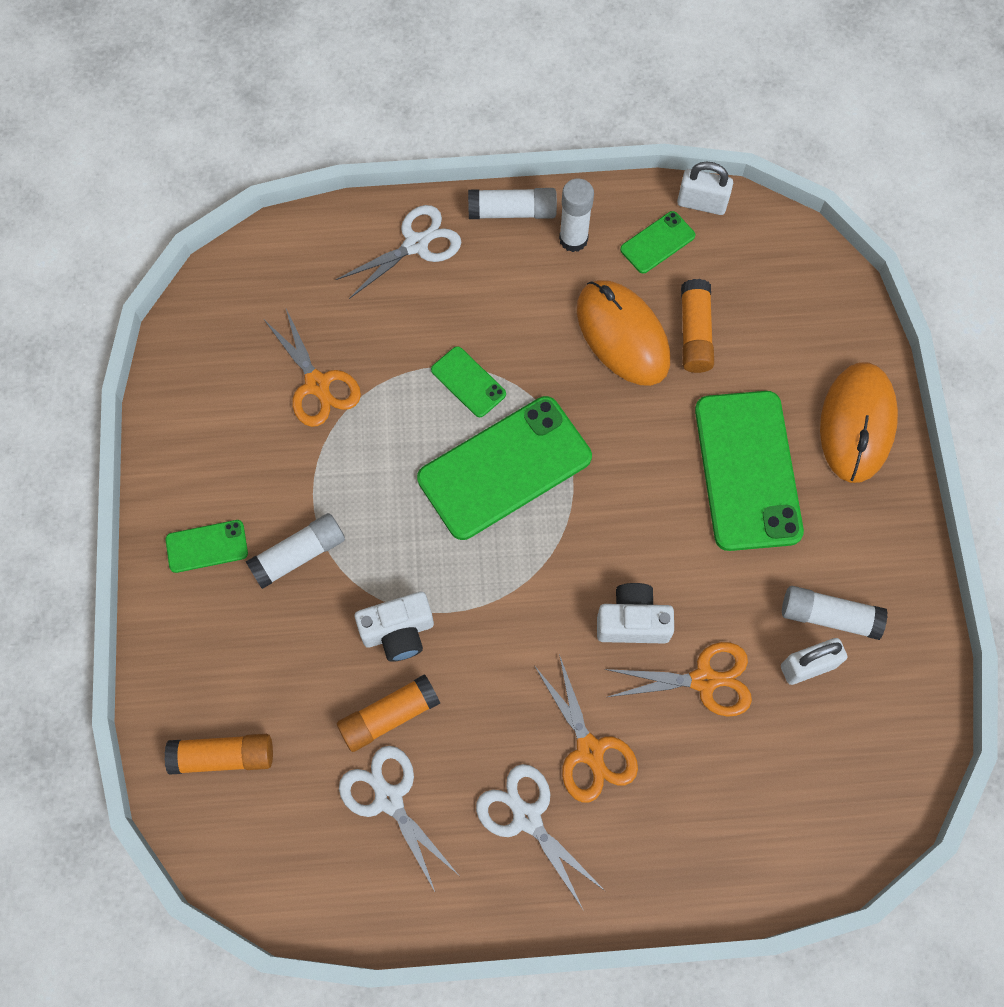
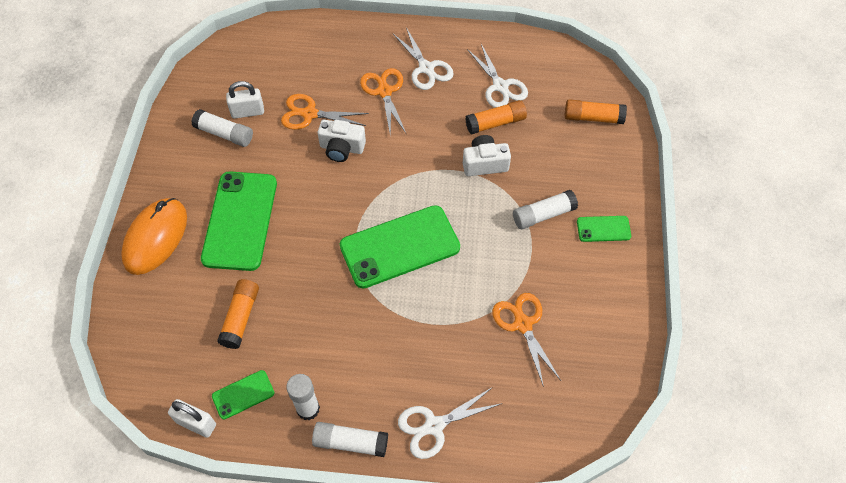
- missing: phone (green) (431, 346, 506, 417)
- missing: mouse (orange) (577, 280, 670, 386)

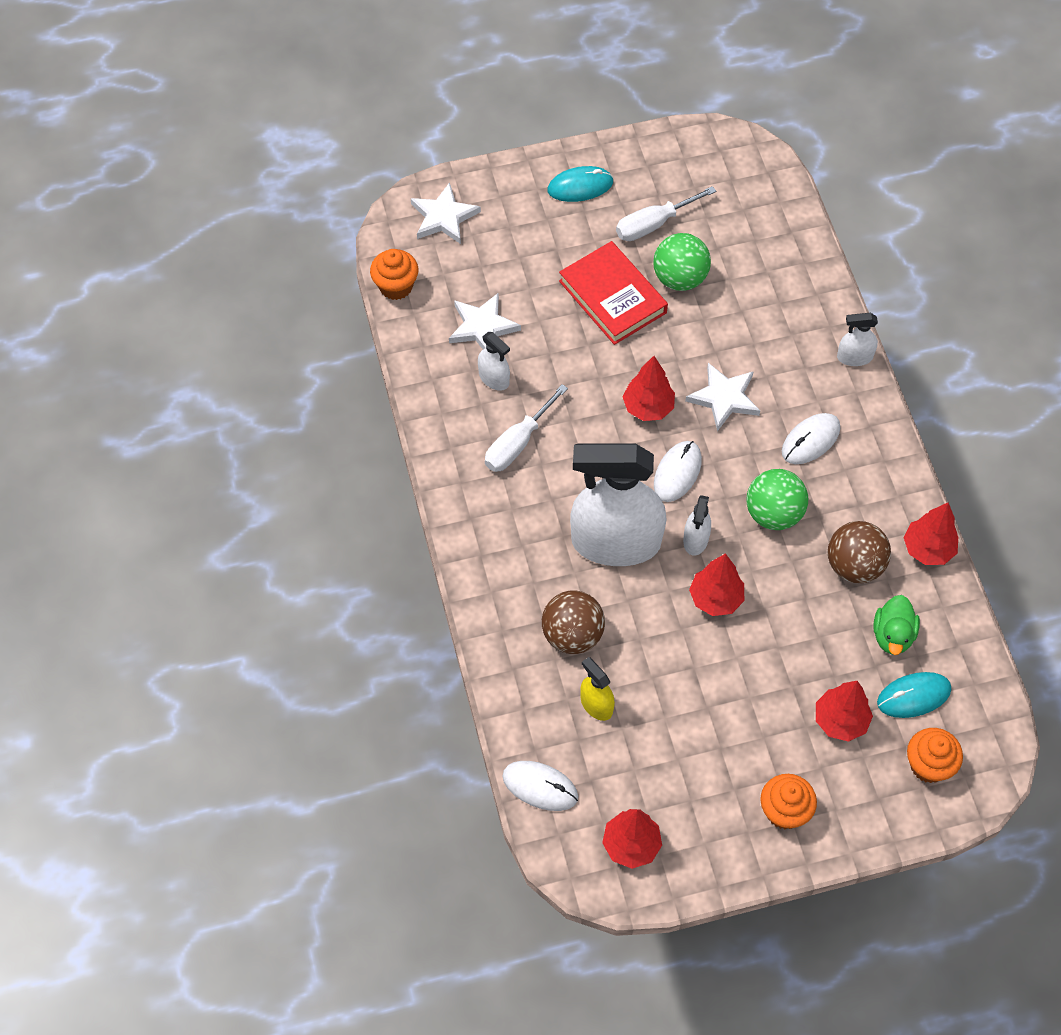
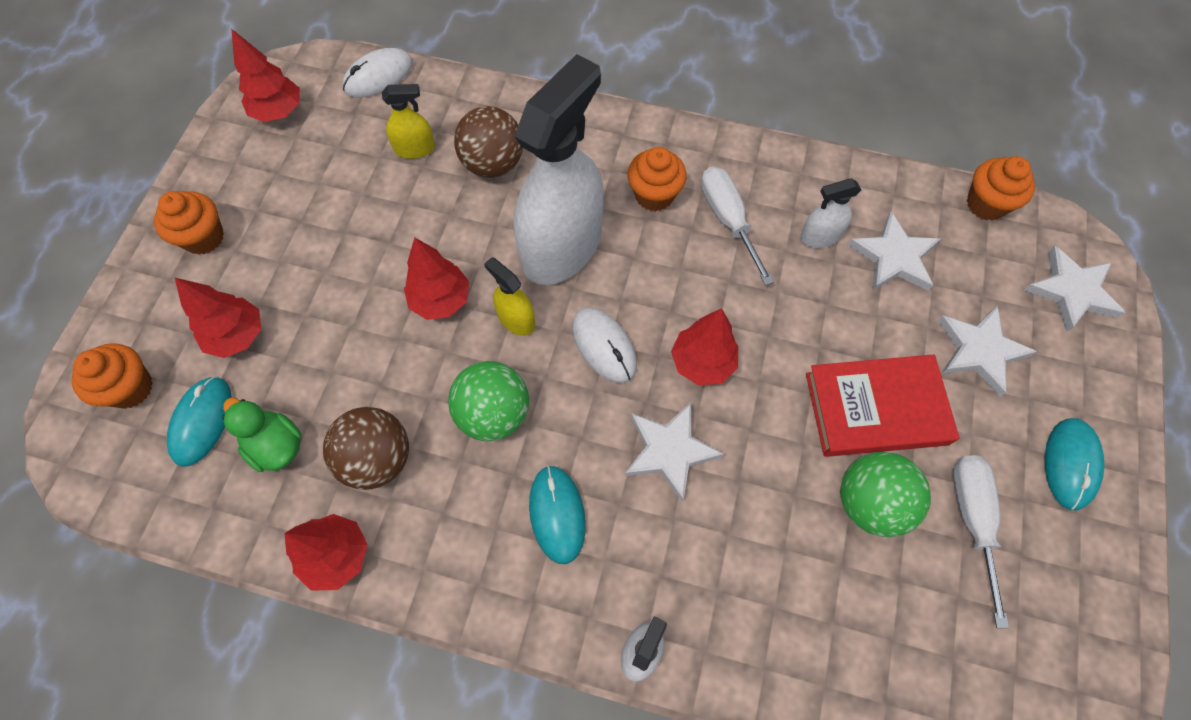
- colour: spray bottle (white) (683, 495, 711, 556) to spray bottle (yellow) (484, 257, 535, 336)
- colour: mouse (white) (782, 413, 840, 464) to mouse (turquoise) (529, 465, 586, 564)
- appeared: cupcake (orange) (628, 147, 687, 211)
- appeared: star (white) (938, 306, 1037, 396)

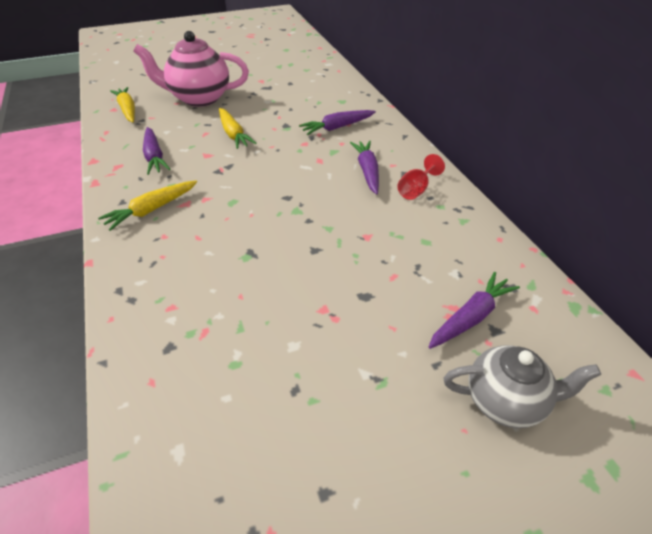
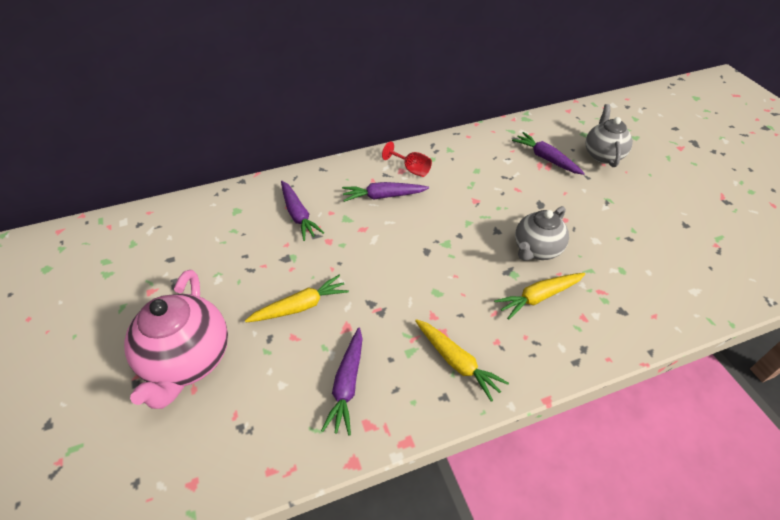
- spun: carrot (purple) (143, 127, 171, 175) = (321, 328, 362, 435) 120 degrees clockwise
- relocated: carrot (yellow) (110, 87, 135, 123) to (494, 273, 585, 320)
- appeared: teapot (grey) (515, 206, 569, 261)

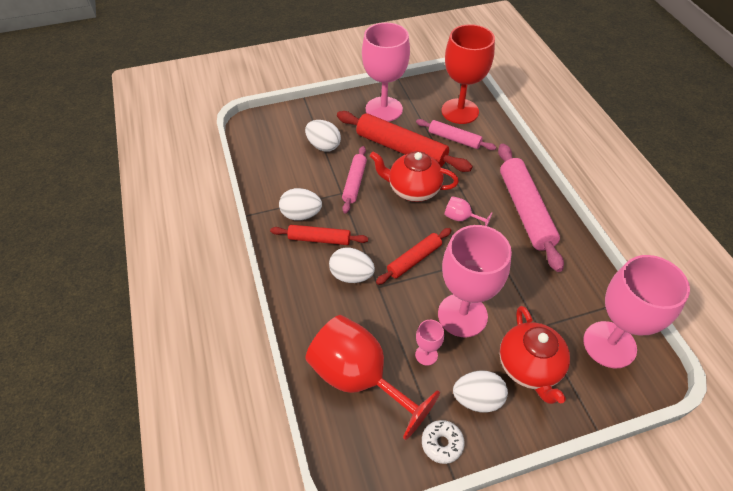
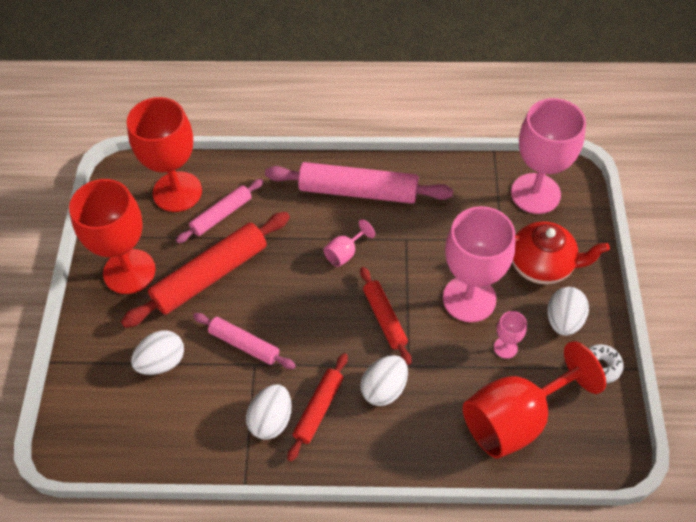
- colour: goblet (pink) (362, 23, 410, 122) to goblet (red) (69, 179, 156, 294)
- missing: teapot (red) (370, 151, 459, 202)

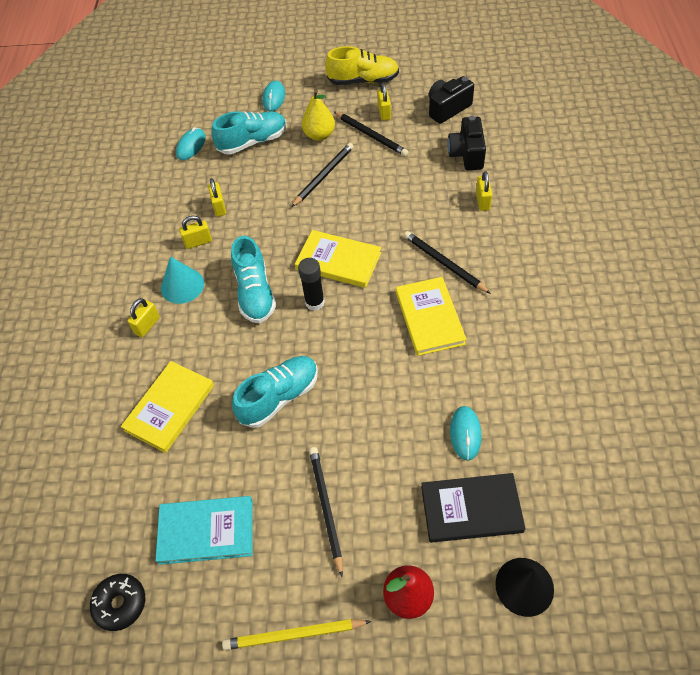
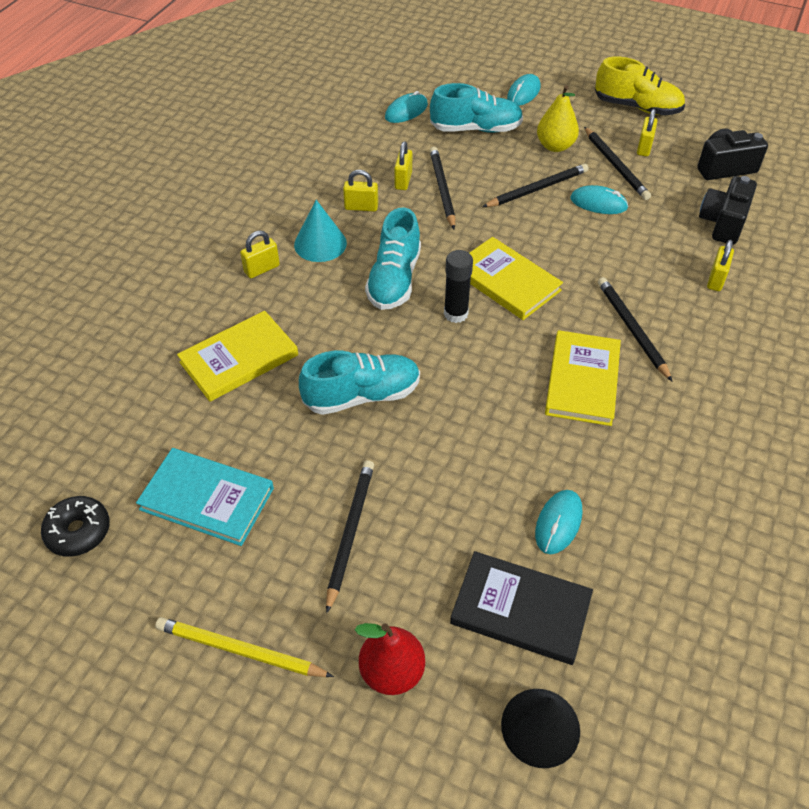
- appeared: pencil (black) (430, 147, 455, 229)
- appeared: mouse (turquoise) (570, 185, 628, 214)

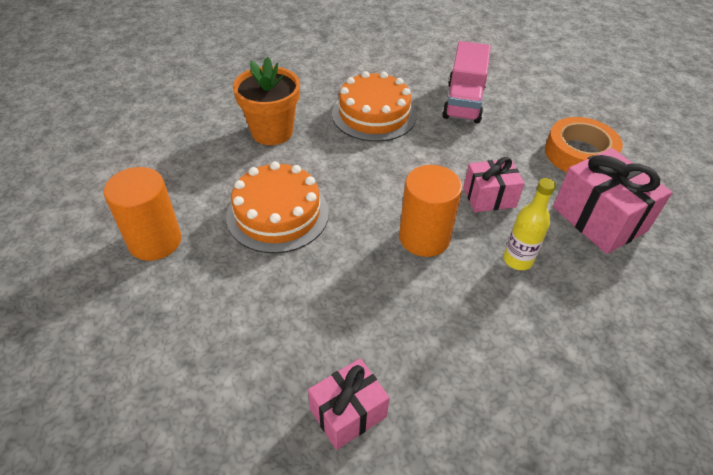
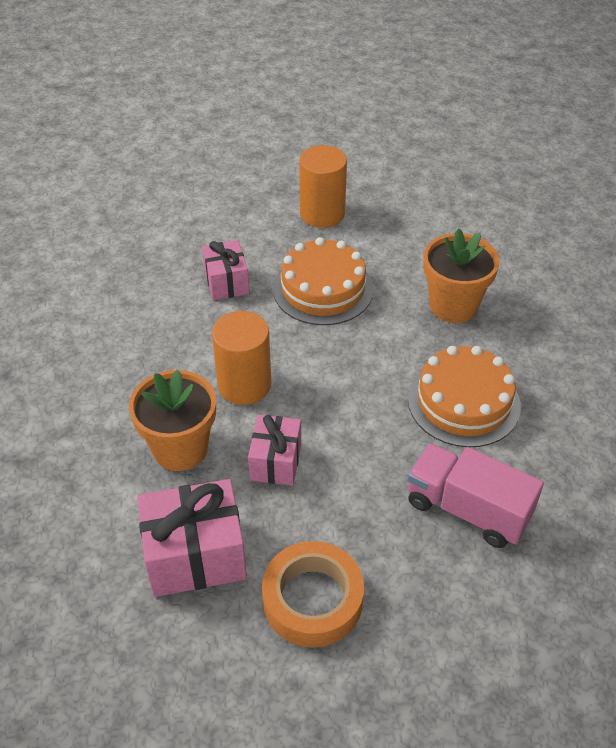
- exchanged: bottle (yellow) (504, 178, 556, 270) to flower pot (orange) (129, 370, 216, 471)
- relocated: gift (pink) (308, 358, 390, 450) to (202, 240, 249, 300)

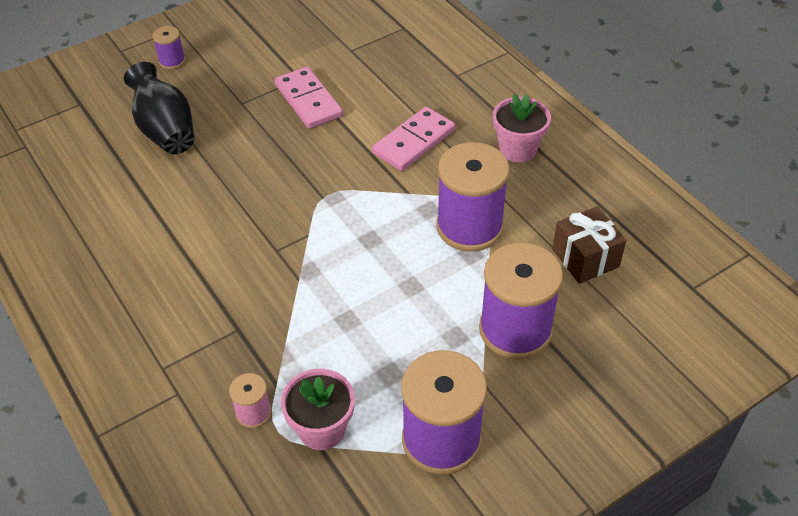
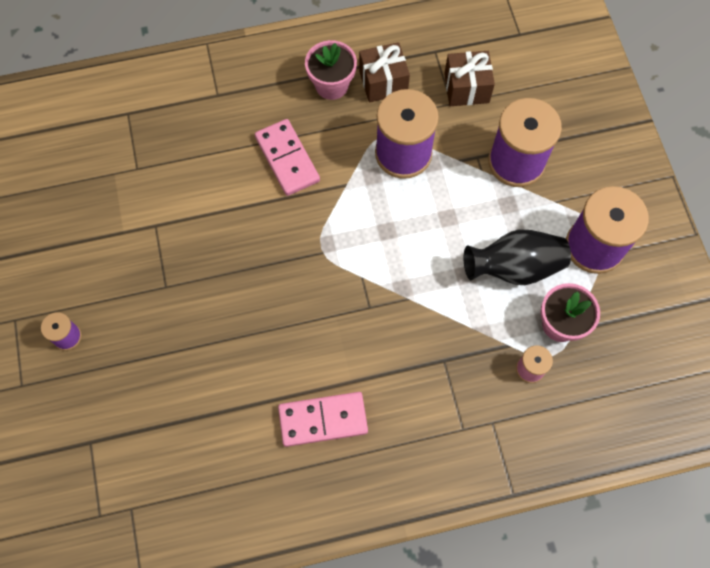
- relocated: domino (pink) (275, 67, 343, 129) to (278, 392, 368, 447)
- appeared: gift (brown) (359, 42, 410, 103)
- relocated: vase (black) (124, 62, 194, 154) to (464, 229, 571, 285)

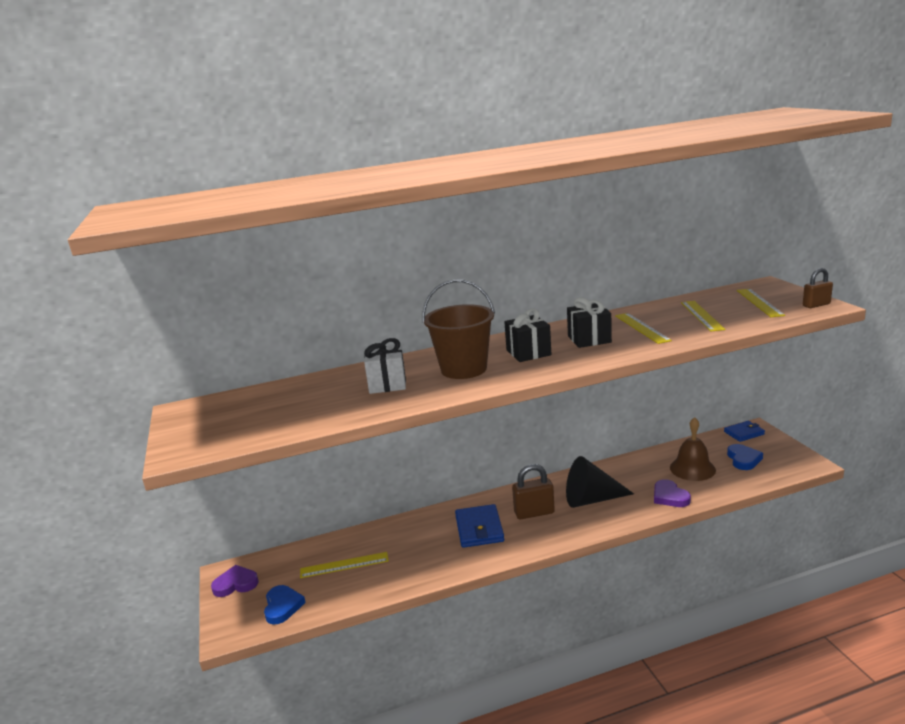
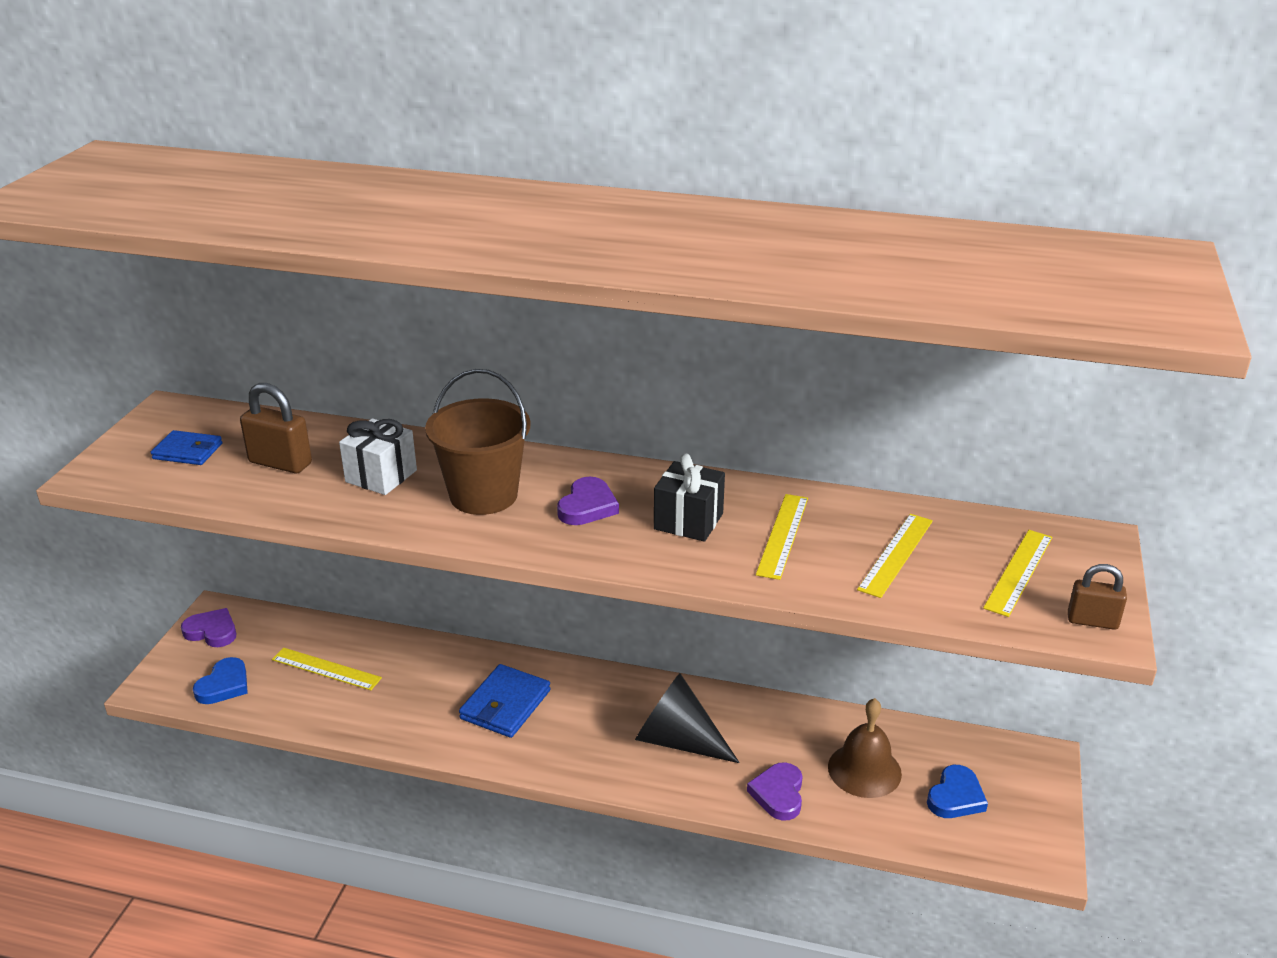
- relocated: wallet (blue) (724, 421, 765, 442) to (151, 430, 223, 465)
- relocated: padlock (brown) (512, 464, 555, 519) to (240, 383, 312, 473)
- exchanged: gift (black) (504, 308, 551, 362) to heart (purple) (557, 477, 619, 525)

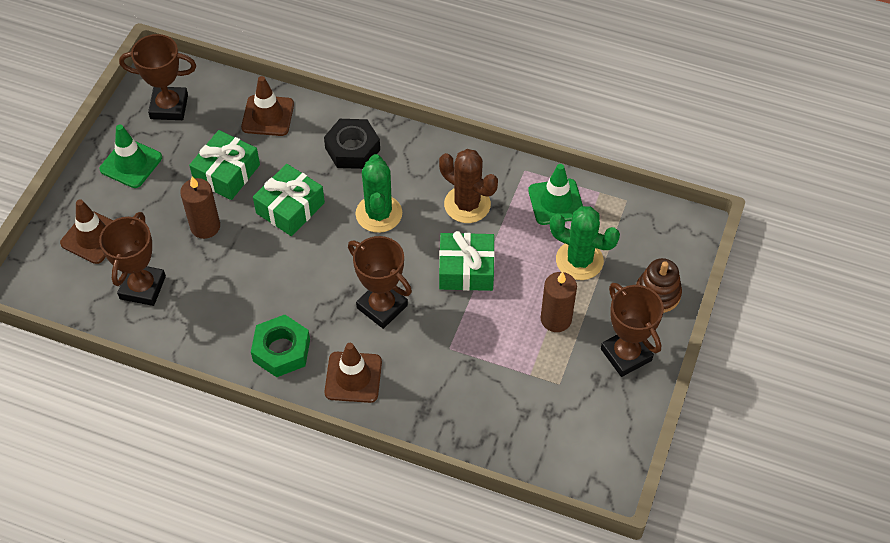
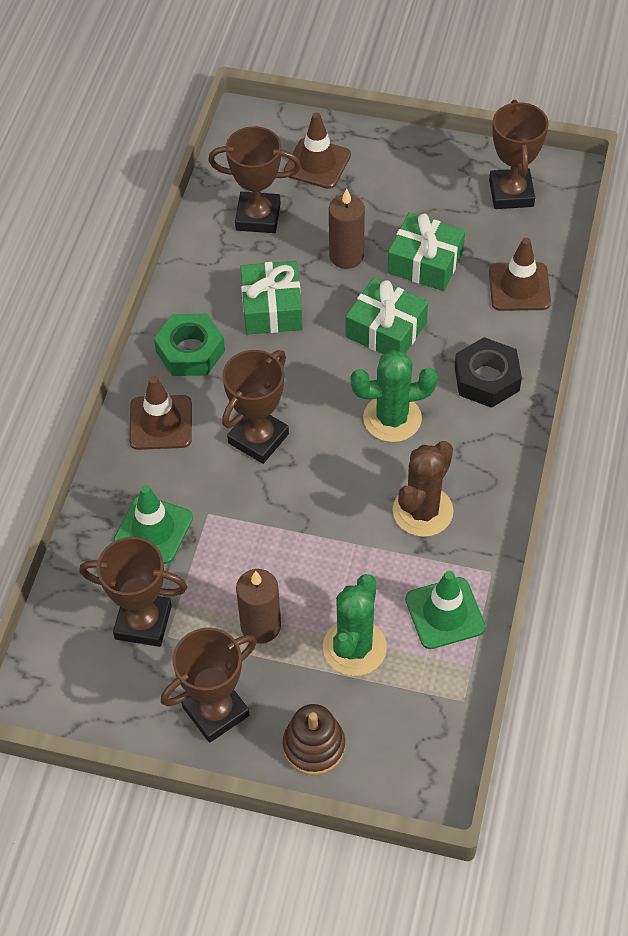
- appeared: trophy (brown) (79, 537, 187, 647)
- relocated: traffic cone (green) (100, 124, 162, 188) to (113, 485, 193, 564)
- relocated: gift (green) (439, 231, 495, 291) to (240, 261, 303, 335)

